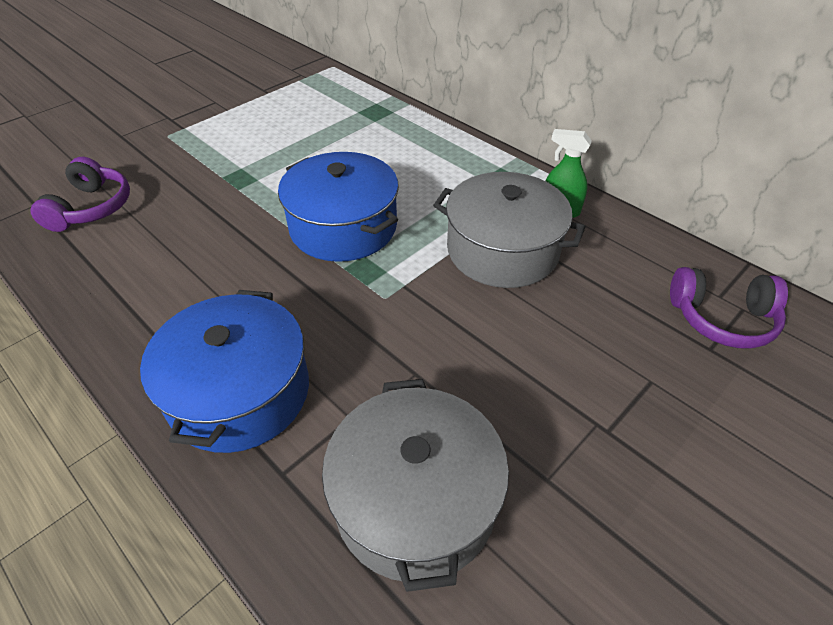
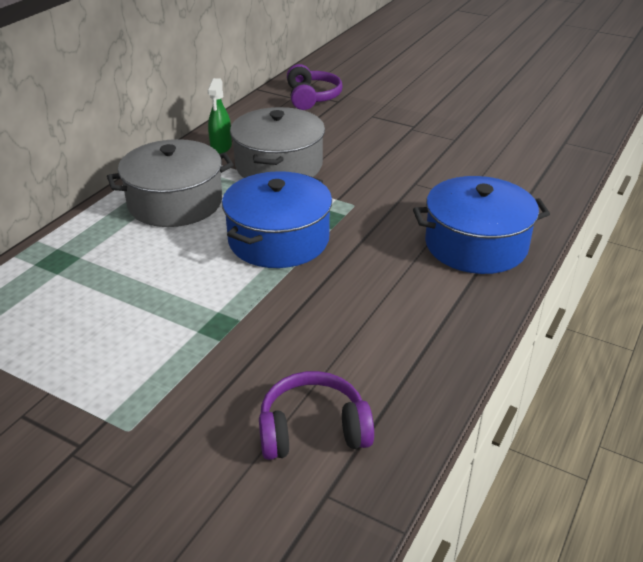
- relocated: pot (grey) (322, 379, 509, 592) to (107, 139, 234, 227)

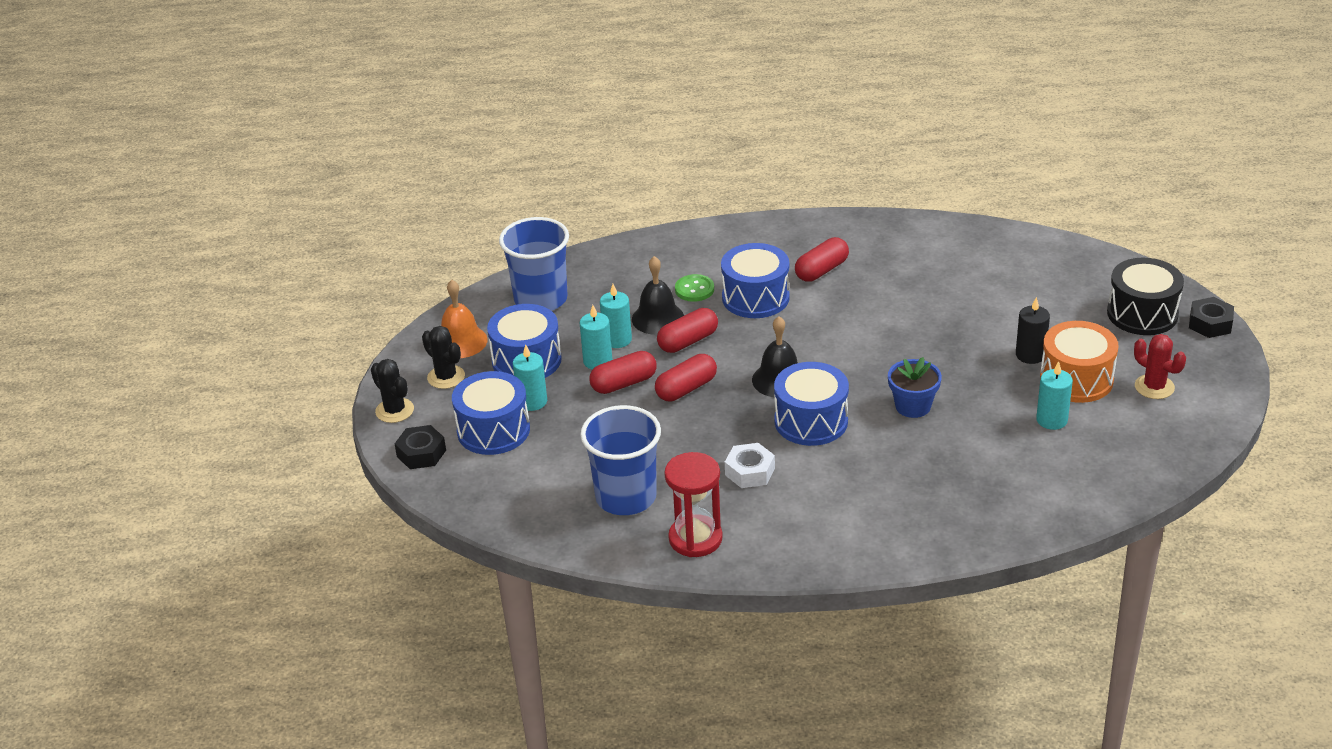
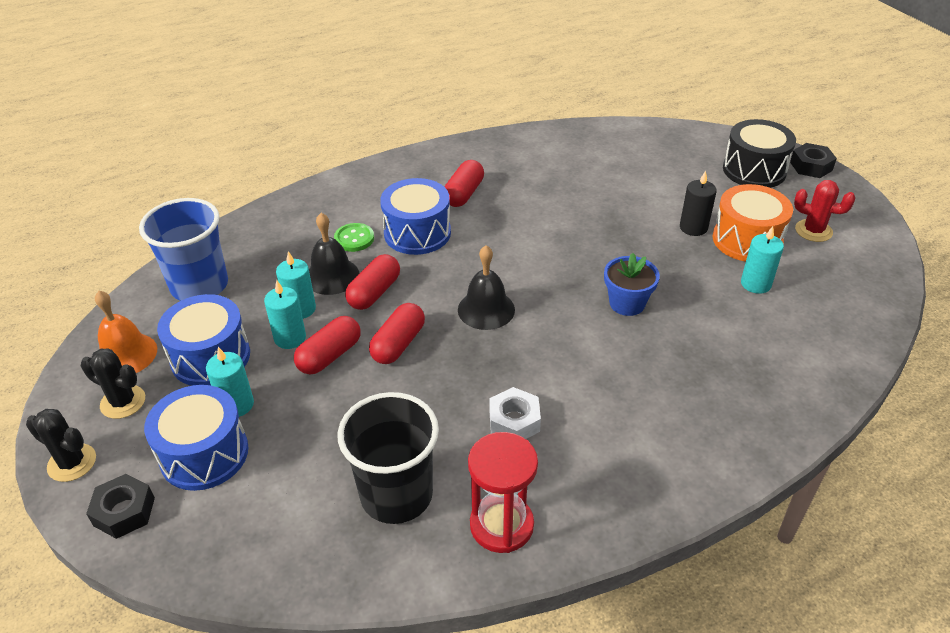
- colour: cup (blue) (580, 405, 661, 515) to cup (black) (337, 392, 439, 524)
- missing: drum (blue) (774, 362, 849, 446)

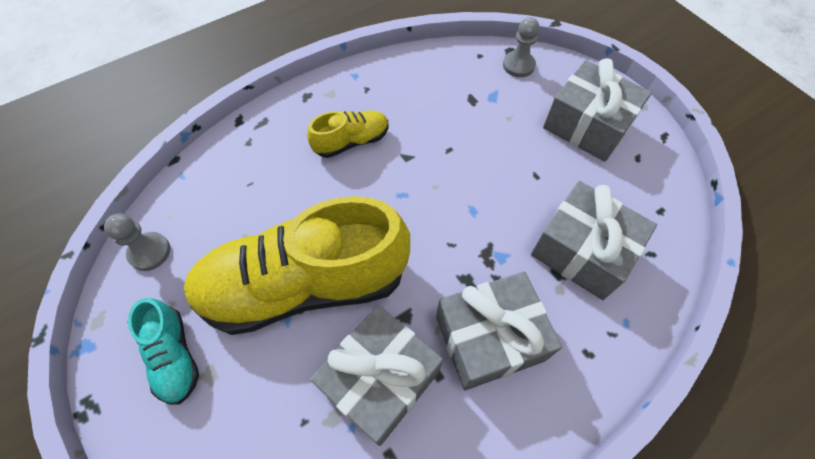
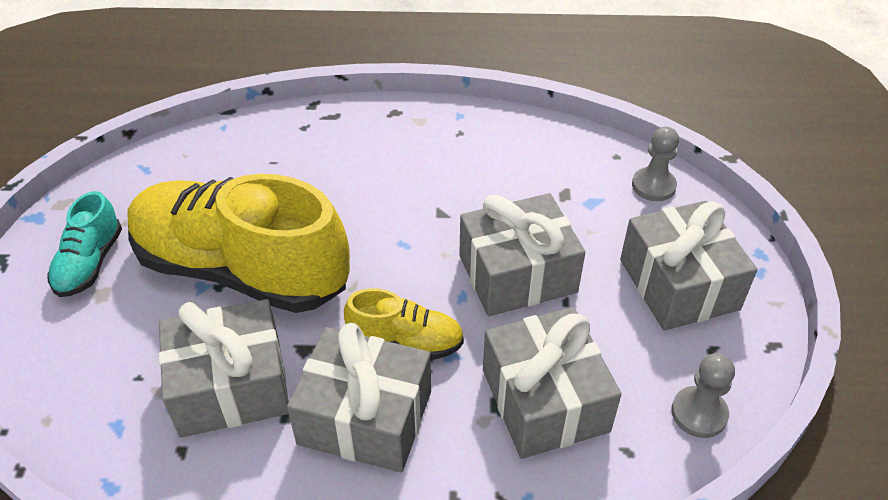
- relocated: shoe (yellow) (307, 110, 388, 158) to (344, 288, 464, 359)
- appeared: gift (grey) (459, 193, 585, 316)
- relocated: pawn (grey) (104, 214, 170, 271) to (671, 353, 735, 438)

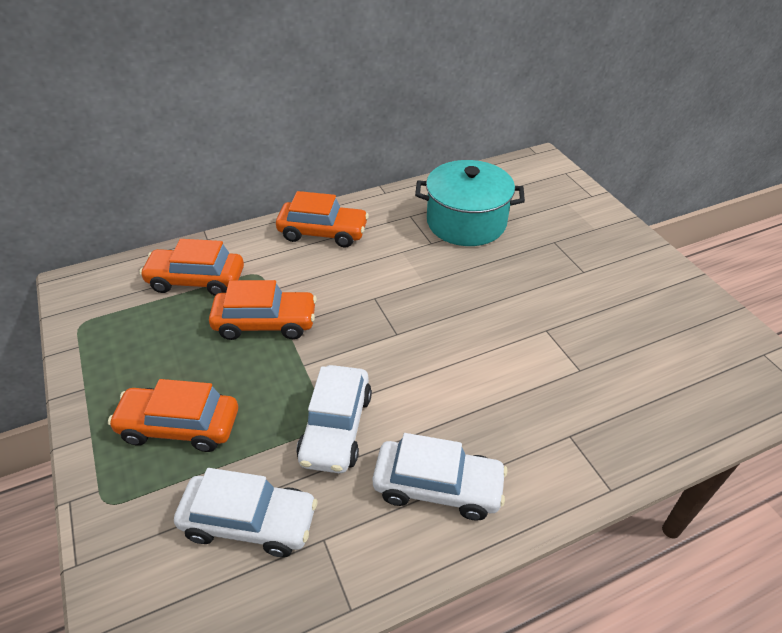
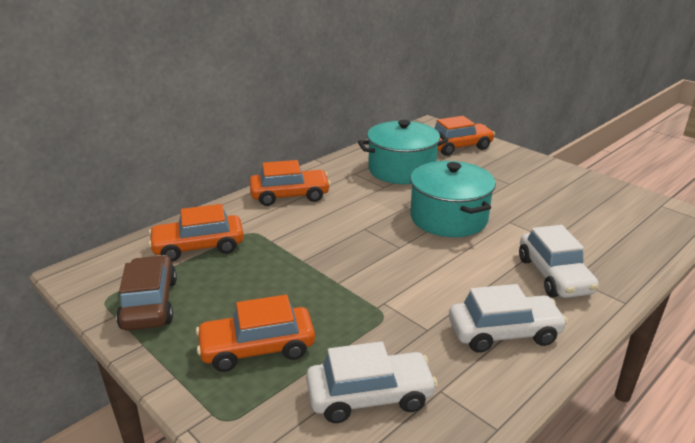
- appeared: car (brown) (116, 255, 177, 331)
- appeared: pot (turquoise) (410, 161, 496, 237)
- relocated: car (orange) (209, 280, 317, 340) to (434, 116, 495, 156)
- relocated: car (white) (296, 365, 372, 473) to (519, 225, 599, 298)

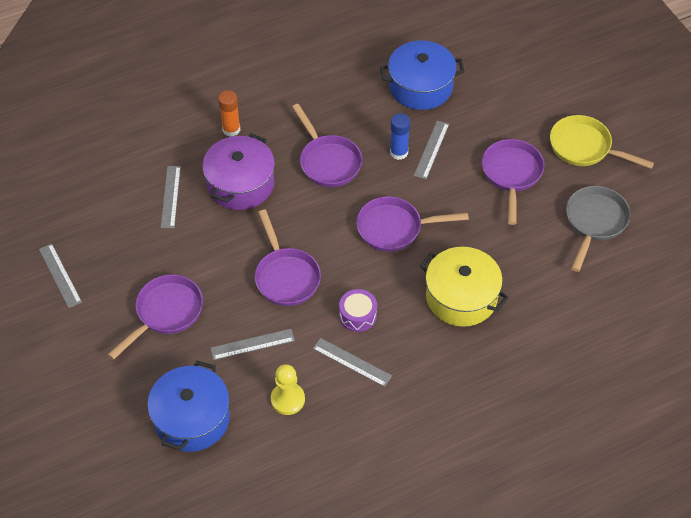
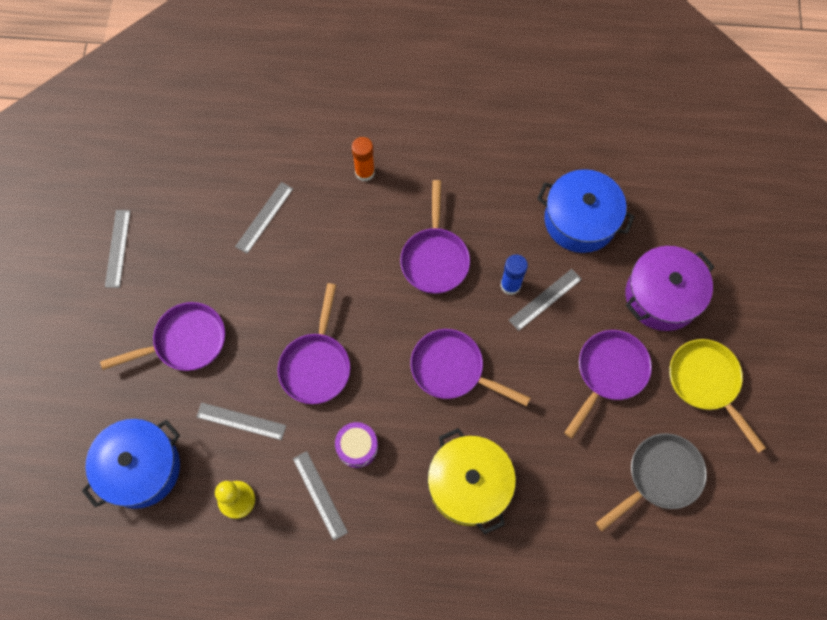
- relocated: pot (purple) (203, 133, 275, 210) to (626, 246, 714, 331)

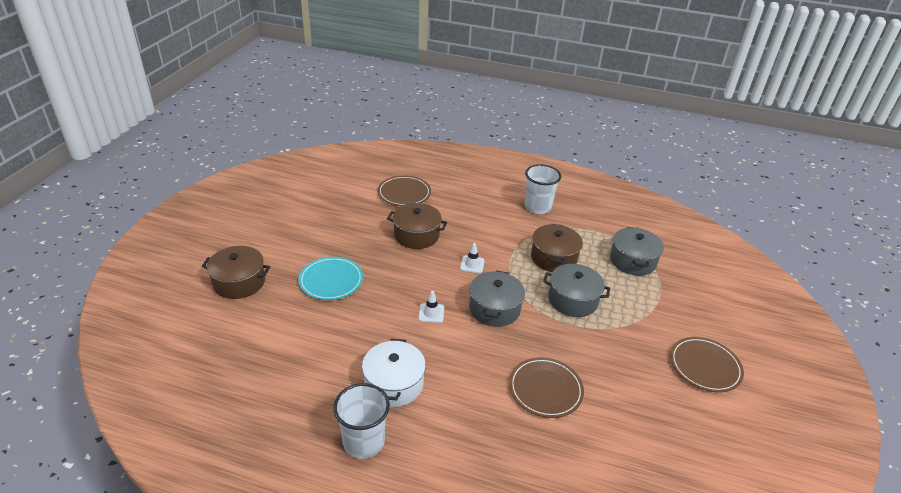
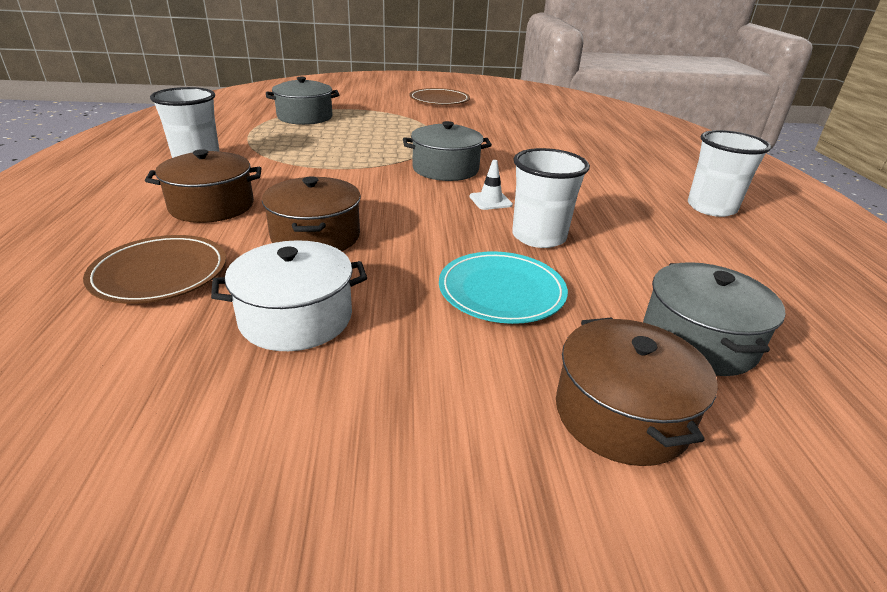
- relocated: pot (brown) (531, 224, 583, 272) to (145, 149, 262, 223)
- relocated: pot (white) (362, 339, 426, 407) to (211, 240, 367, 351)
- appeared: cup (white) (512, 148, 590, 248)
- relocated: pot (grey) (543, 264, 610, 317) to (643, 262, 786, 376)
- missing: traffic cone (white) (460, 243, 485, 273)
- missing: plate (brown) (509, 357, 584, 418)

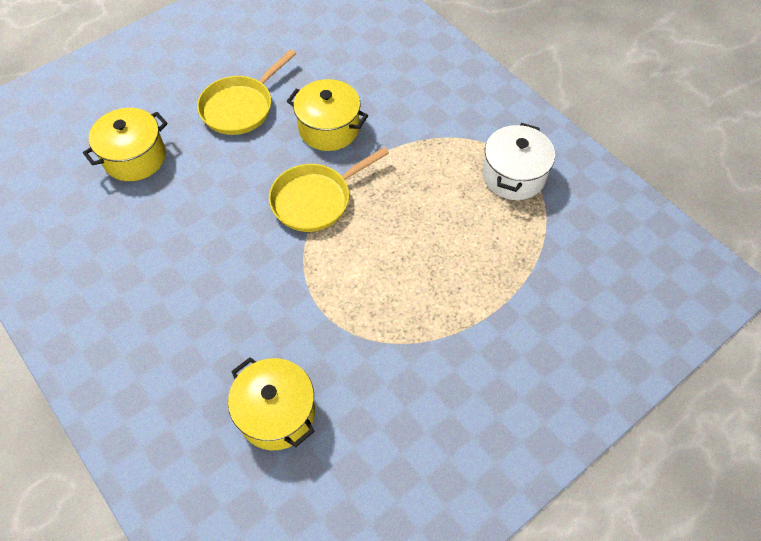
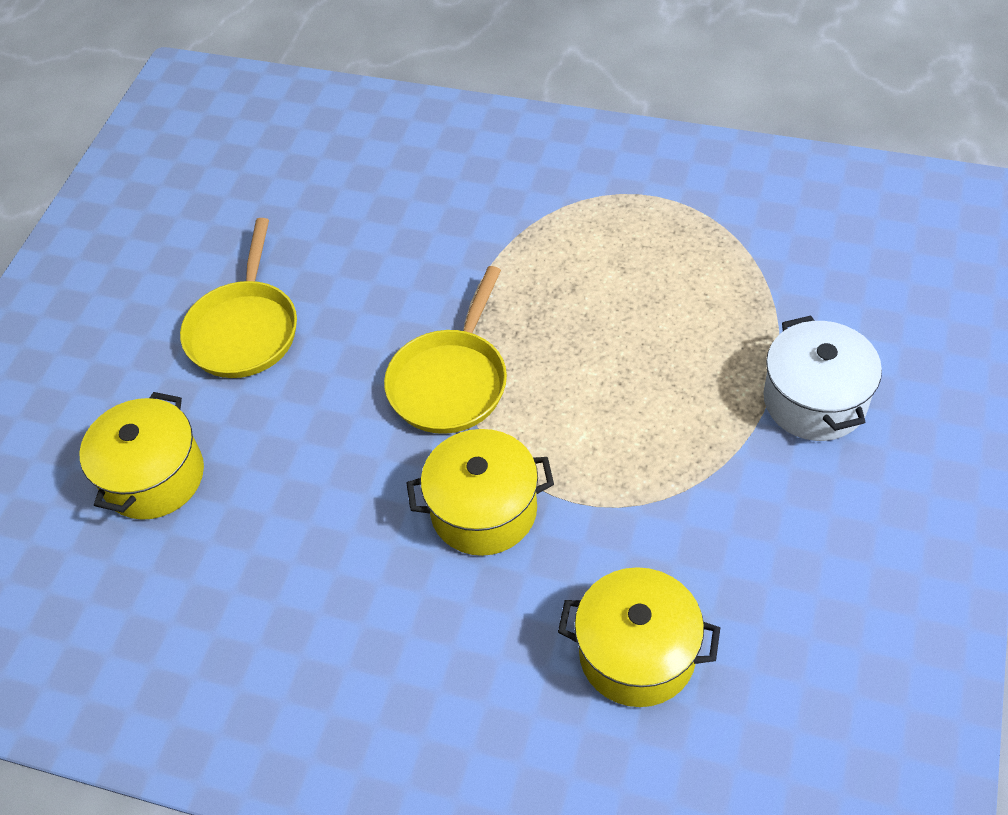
- relocated: pot (yellow) (287, 79, 368, 151) to (406, 429, 554, 556)
- relocated: pot (white) (483, 123, 555, 200) to (763, 316, 882, 441)

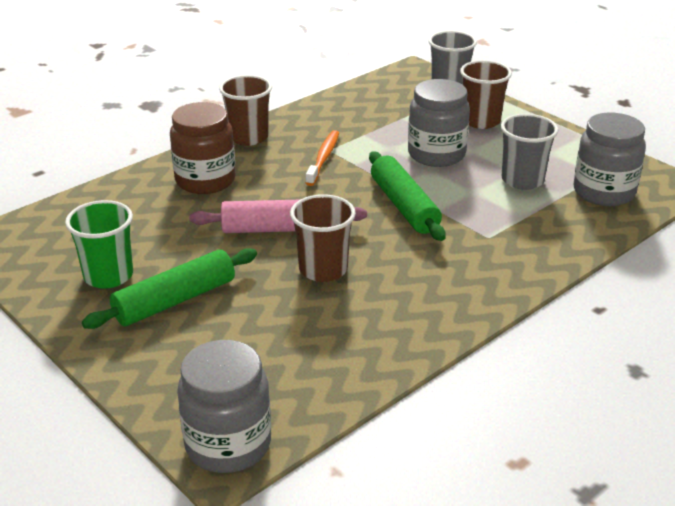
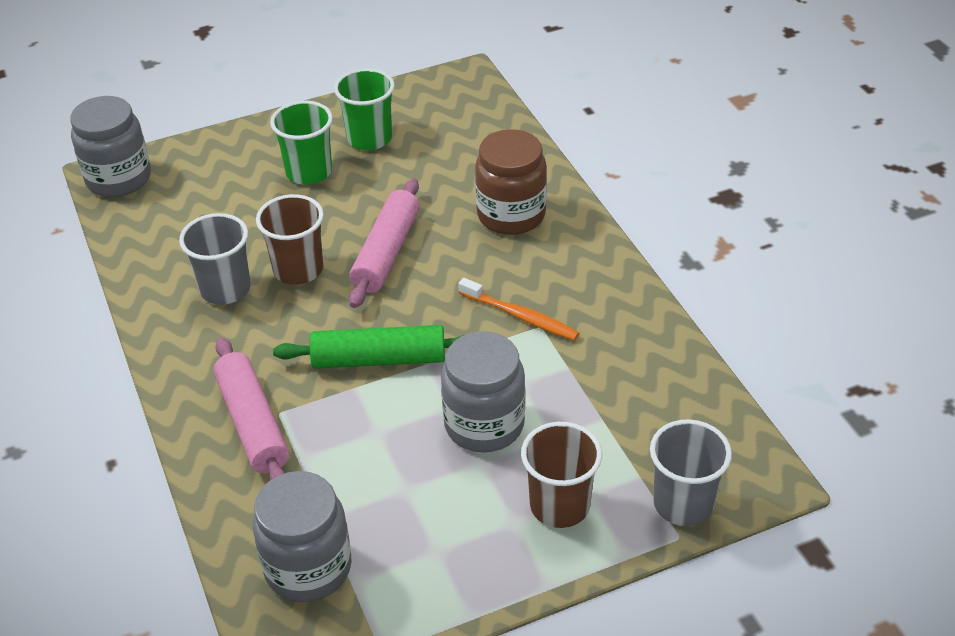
- relocated: cup (grey) (501, 114, 558, 190) to (179, 213, 251, 305)
- appeared: rolling pin (pink) (213, 337, 289, 480)
- exchanged: rolling pin (green) (82, 248, 257, 329) to cup (green) (270, 101, 333, 185)
- missing: cup (brown) (219, 75, 272, 146)

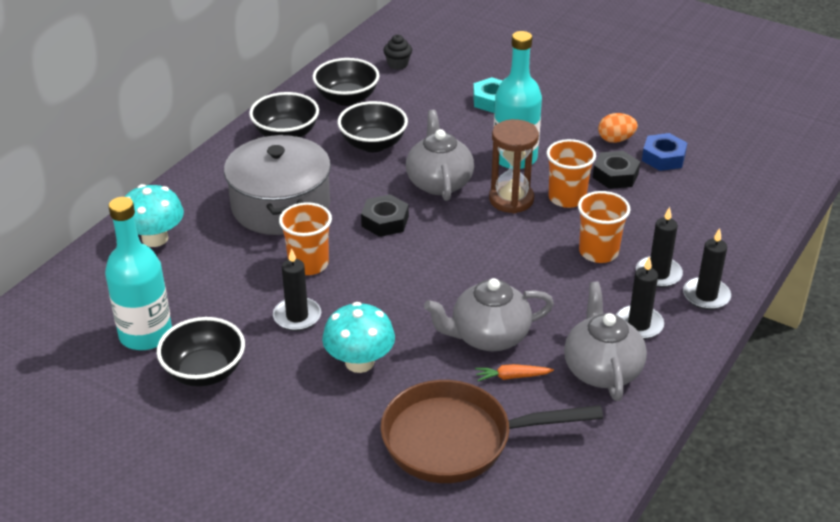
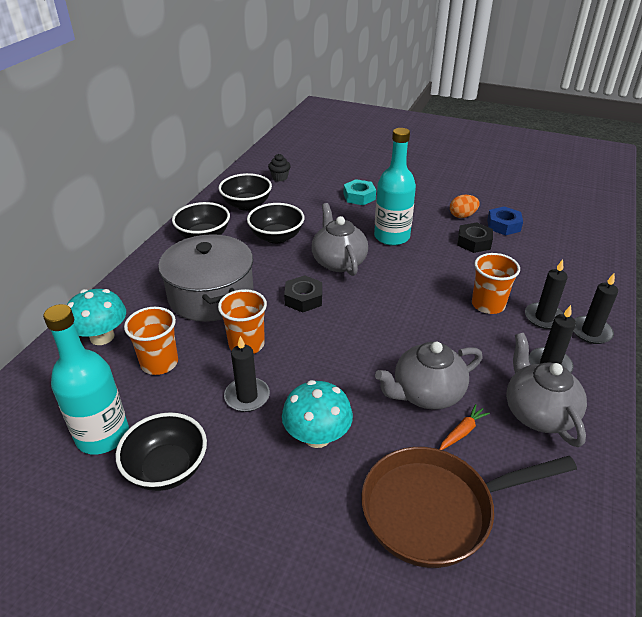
- relocated: cup (orange) (547, 139, 596, 208) to (124, 307, 178, 375)
- spun: carrot (orange) (475, 364, 554, 381) = (439, 404, 490, 450) 150 degrees clockwise
- missing: hourglass (brown) (489, 119, 539, 214)

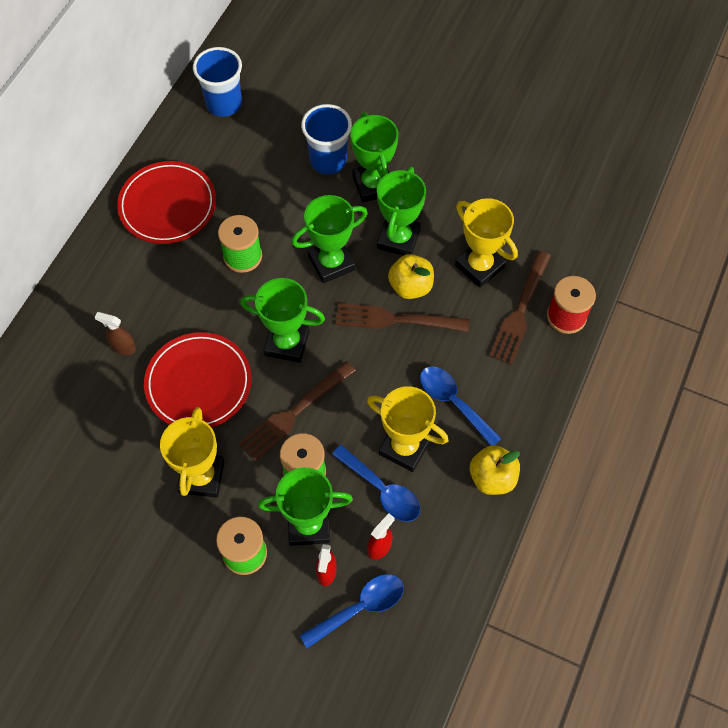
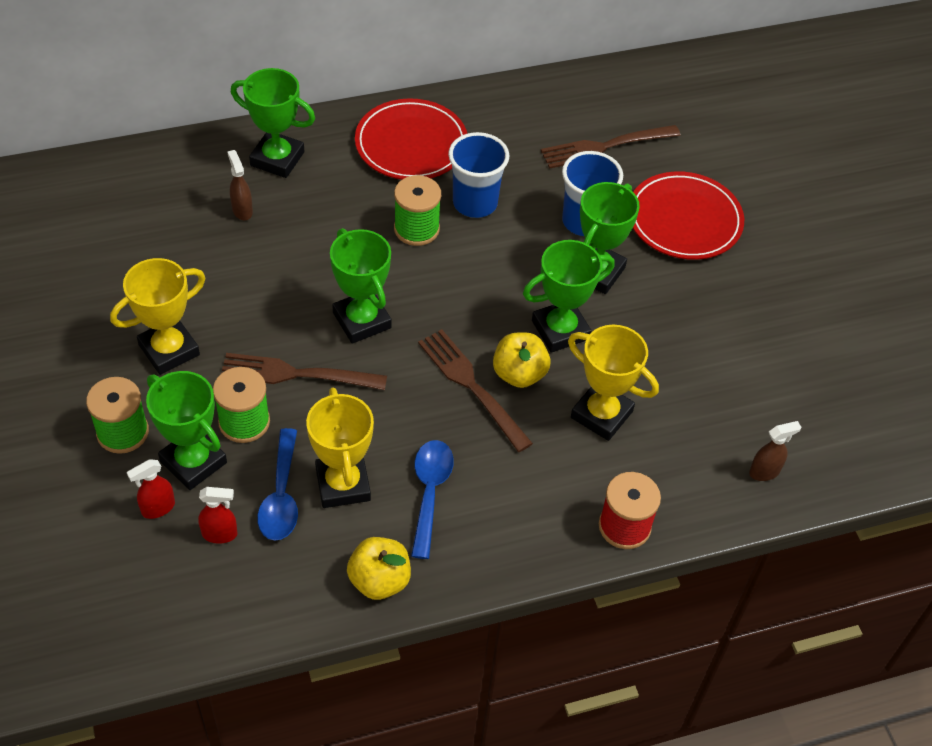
- relocated: trophy (green) (291, 195, 368, 283) to (231, 68, 315, 178)
- relocated: cup (blue) (193, 47, 242, 117) to (448, 132, 509, 218)
- relocated: fork (brown) (489, 251, 551, 365) to (541, 125, 681, 169)
- spun: trophy (yellow) (455, 198, 518, 288) = (568, 325, 659, 441) 60 degrees counterclockwise
- relocated: plate (red) (144, 332, 252, 428) to (633, 171, 744, 260)
- appeared: spray bottle (brown) (749, 421, 801, 481)
- missing: spoon (blue) (299, 574, 404, 648)

